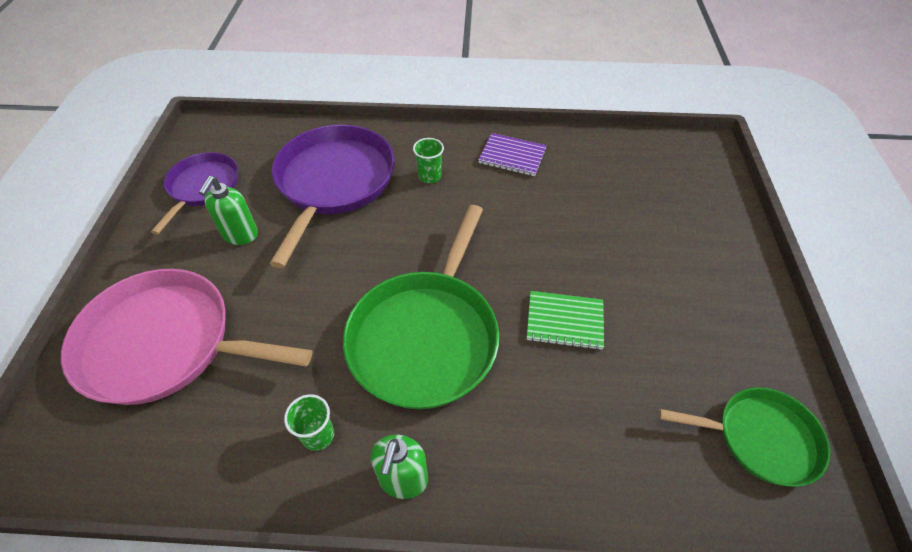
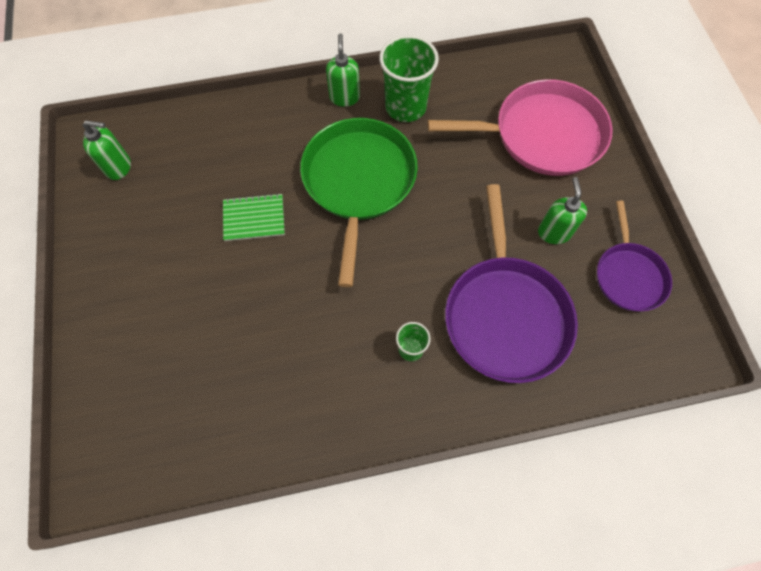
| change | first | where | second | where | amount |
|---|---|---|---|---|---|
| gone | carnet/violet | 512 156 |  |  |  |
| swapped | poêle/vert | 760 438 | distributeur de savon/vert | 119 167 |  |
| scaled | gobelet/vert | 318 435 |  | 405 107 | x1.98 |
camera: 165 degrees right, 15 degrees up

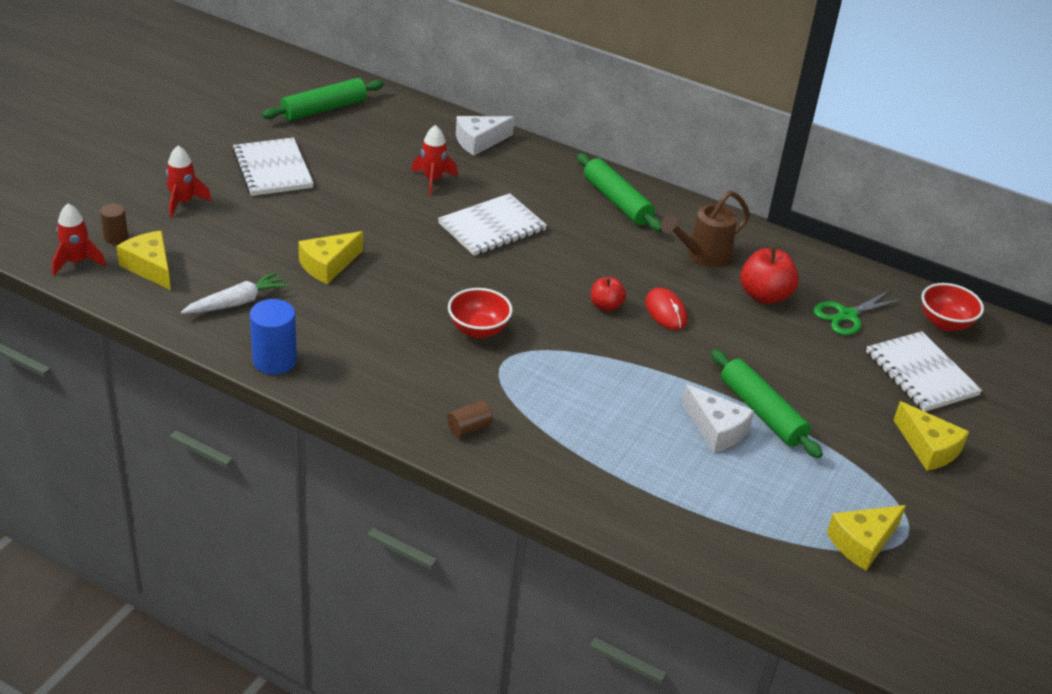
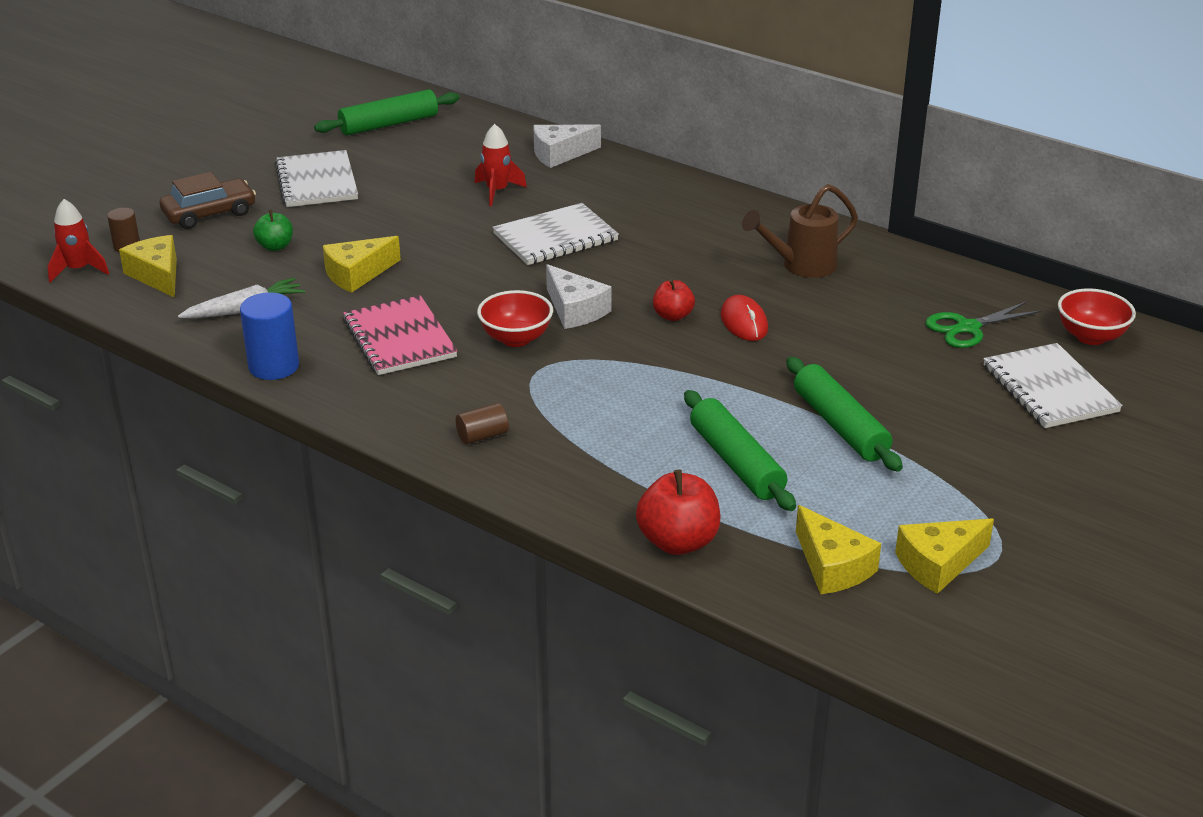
| change | first | where | second | where | amount |
|---|---|---|---|---|---|
| swapped | fusée/rouge | 183 202 | voiture/marron | 209 213 |  |
| shifted | rouleau à pâtisserie/vert | 617 201 |  | 736 462 |  |
| shifted | pomme/rouge | 764 296 |  | 678 542 |  |
| shifted | fromage/blanc | 716 429 |  | 575 310 |  |
| shifted | fromage/jaune | 928 448 |  | 832 566 |  |
| new |  |  | pomme/vert | 275 246 |  |
| new |  |  | carnet/rose | 399 338 |  |
camera: 10 degrees right, 5 degrees down

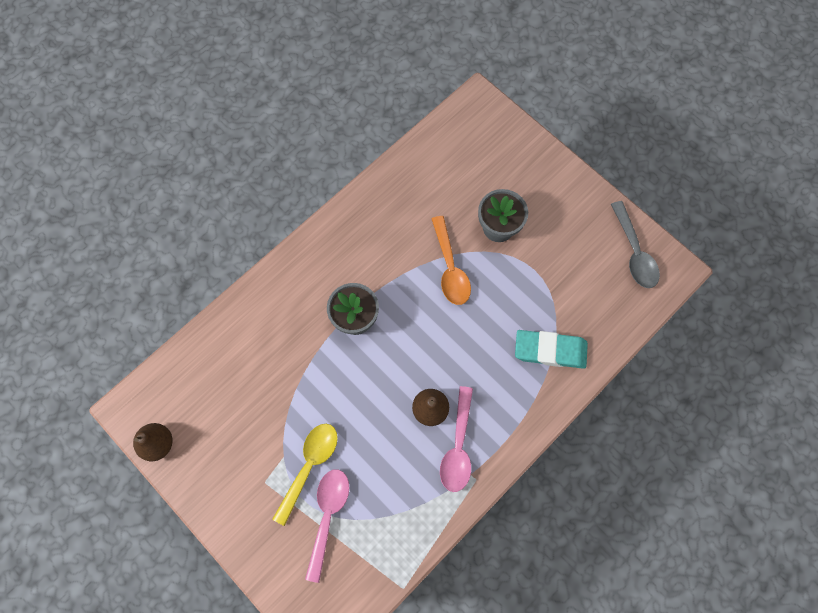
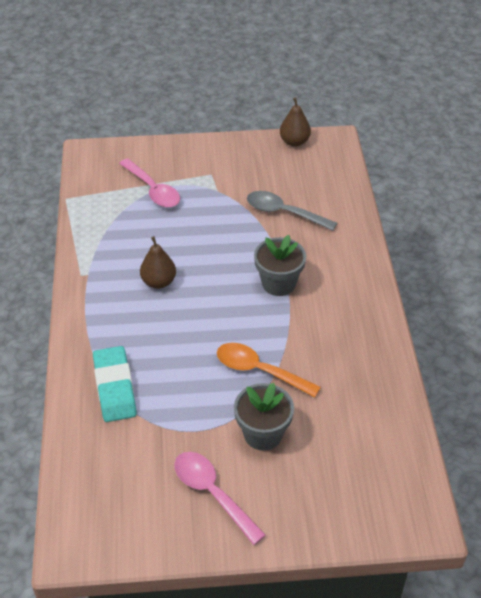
| change | first | where | second | where | amount |
|---|---|---|---|---|---|
| shifted | cuillère/gris | 634 252 |  | 284 213 |  |
| rotated | gomme/turquoise | 550 350 |  | 114 387 | 60 degrees counterclockwise |
| shifted | cuillère/rose | 458 447 |  | 212 493 |  |
| gone | cuillère/jaune | 309 466 |  |  |  |
camera: 130 degrees right, 25 degrees down

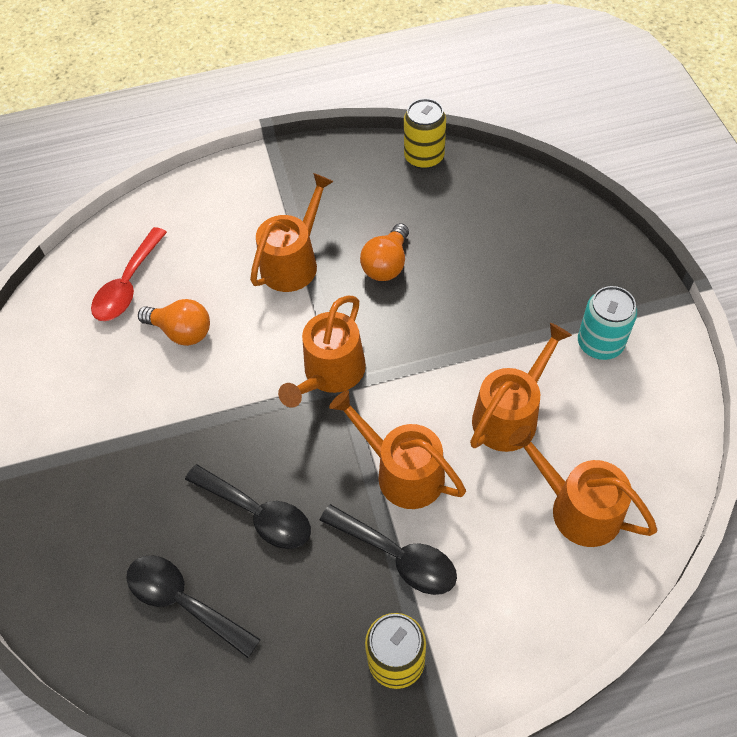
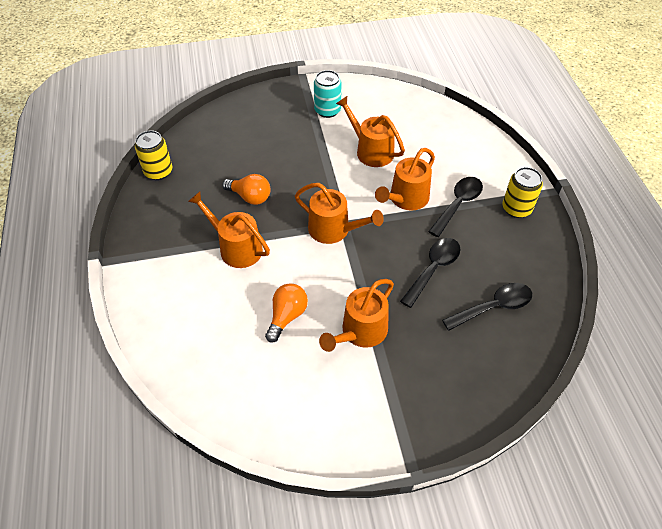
| change | first | where | second | where | amount |
|---|---|---|---|---|---|
| gone | cuillère/rouge | 128 285 |  |  |  |
| shifted | arrosoir/orange | 577 508 |  | 360 332 |  |
| rotated | cuillère/noir | 183 602 |  | 493 307 | 150 degrees counterclockwise |
camera: 90 degrees left, 5 degrees down

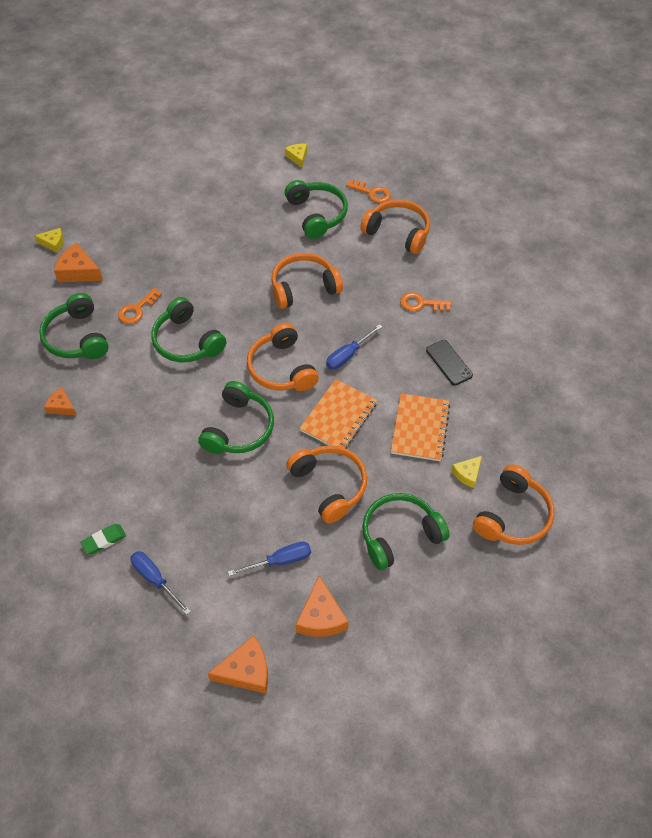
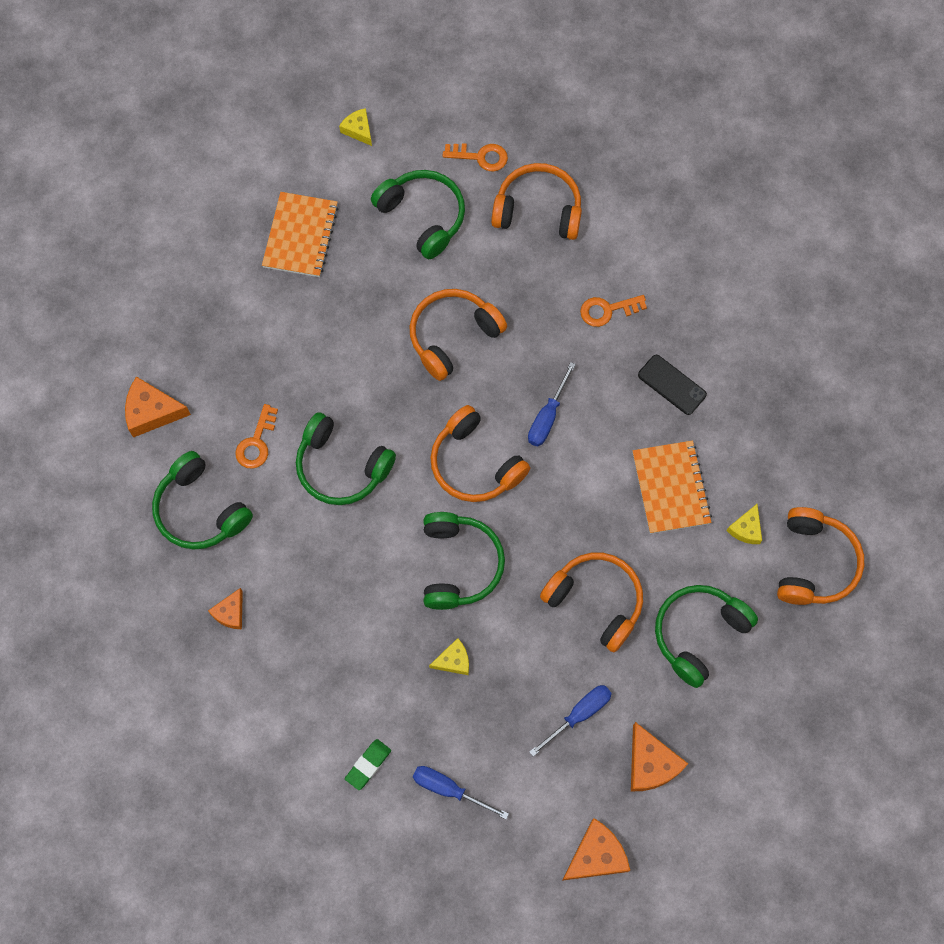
| change | first | where | second | where | amount |
|---|---|---|---|---|---|
| shifted | fromage/jaune | 53 243 |  | 453 660 |  |
| shifted | carnet/orange | 338 417 |  | 300 236 |  |
| rotated | fromage/orange | 61 406 |  | 230 613 | 75 degrees counterclockwise |
camera: 20 degrees left, 15 degrees up

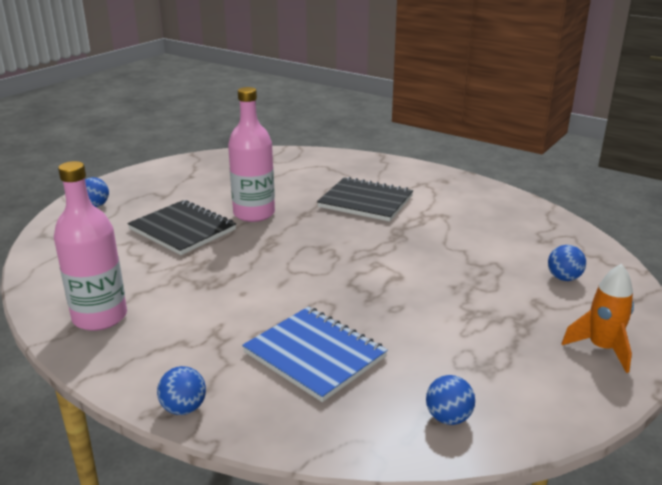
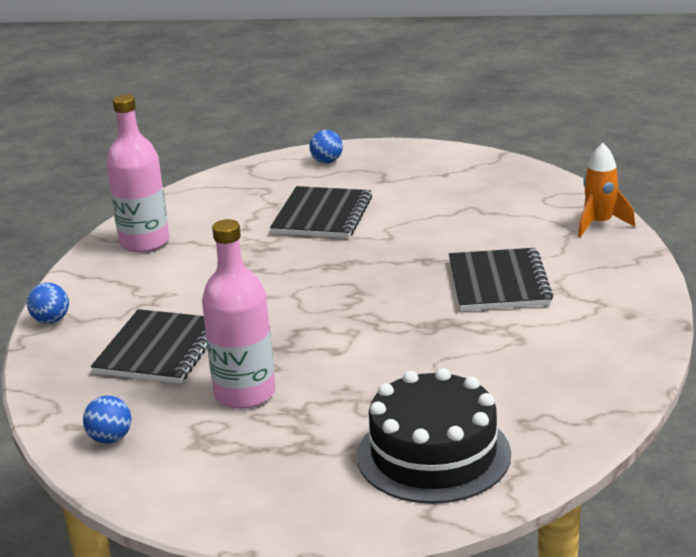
| change | first | where | second | where | amount |
|---|---|---|---|---|---|
| shifted | bouteille/rose | 254 214 |  | 244 393 |  |
| swapped | balle/bleu | 564 278 | gâteau/noir | 433 455 |  |
| shifted | fusée/orange | 601 349 |  | 599 224 |  |
| repainted | carnet/bleu | 315 355 | carnet/noir | 159 350 |  |
camera: 65 degrees right, 0 degrees up

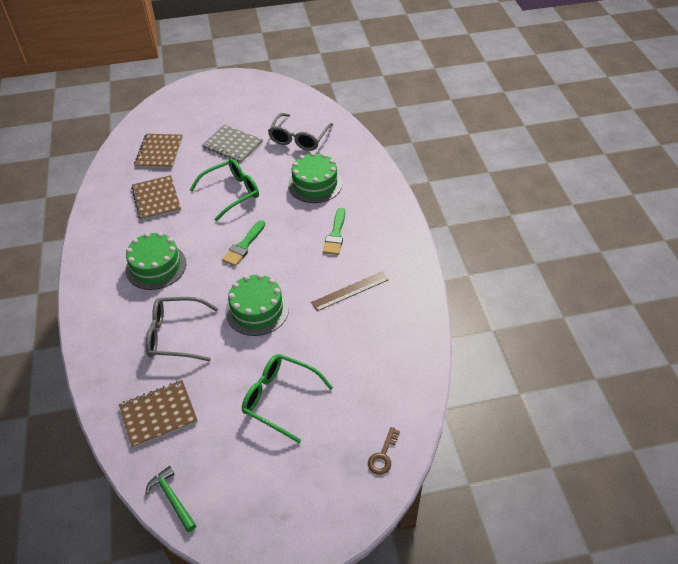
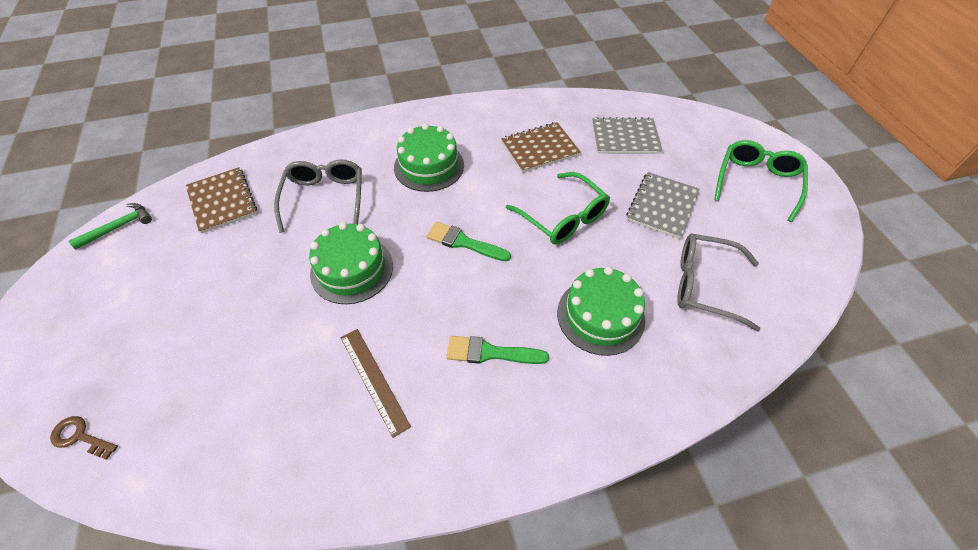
| change | first | where | second | where | amount |
|---|---|---|---|---|---|
| repainted | carnet/marron | 159 152 | carnet/gris | 625 138 |  |
| shifted | lunettes/vert | 280 398 |  | 757 182 |  |
camera: 85 degrees right, 5 degrees up

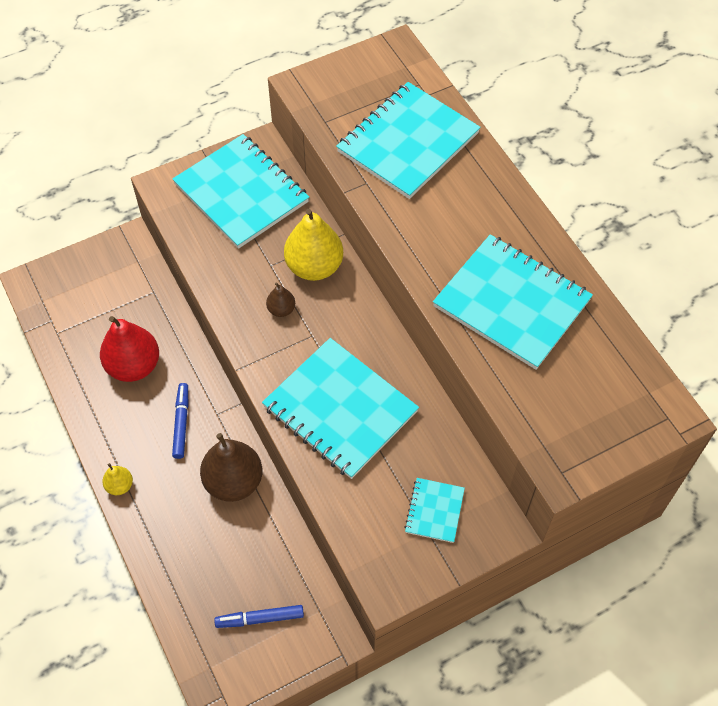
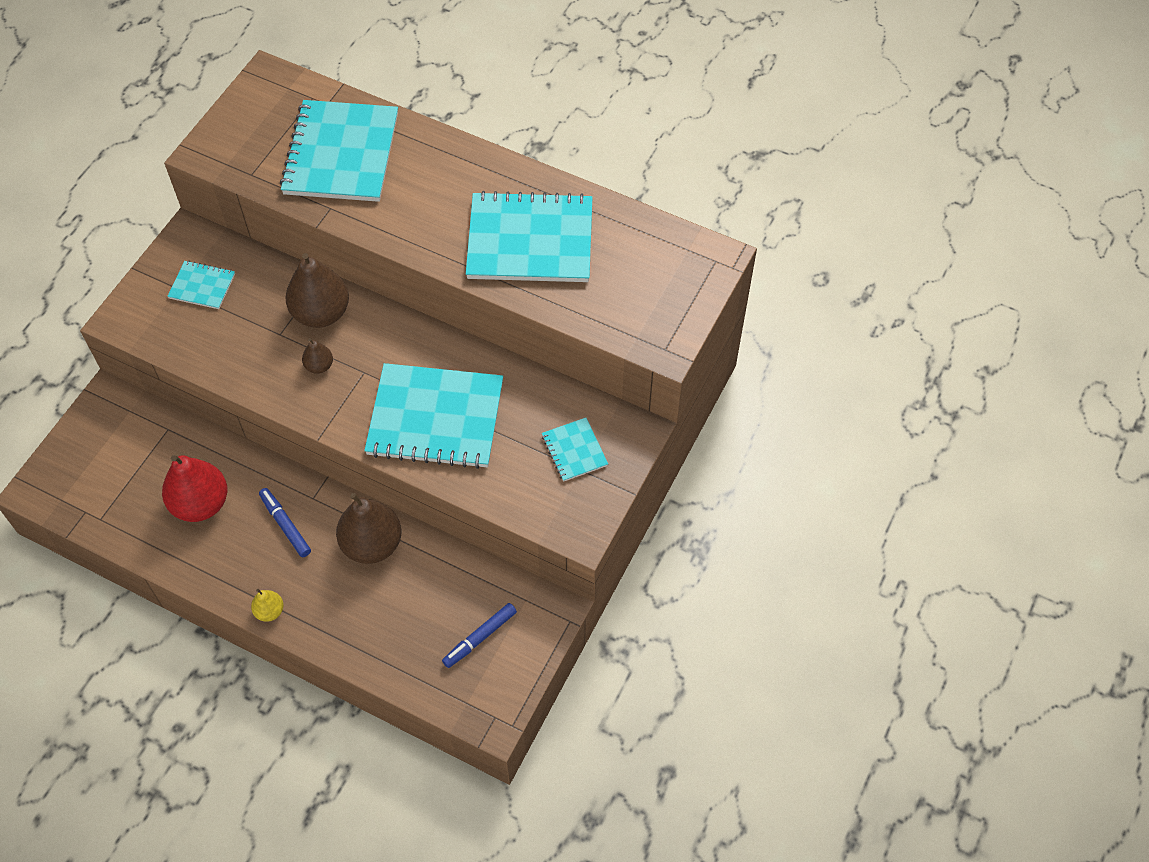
| change | first | where | second | where | amount |
|---|---|---|---|---|---|
| scaled | carnet/turquoise | 241 193 |  | 202 286 | x0.47 |
| repainted | poire/jaune | 314 267 | poire/marron | 321 313 |  |
camera: 35 degrees left, 0 degrees up

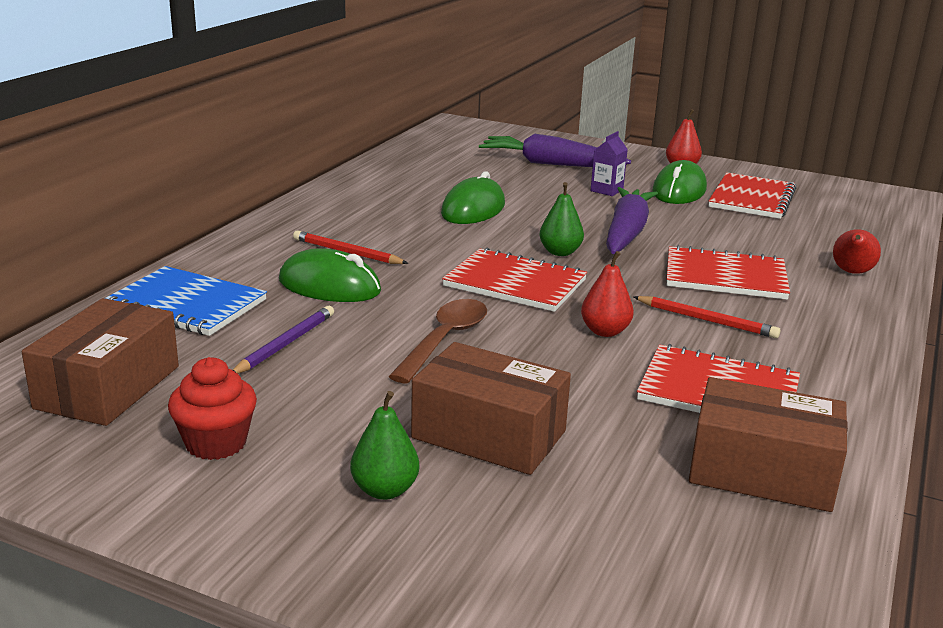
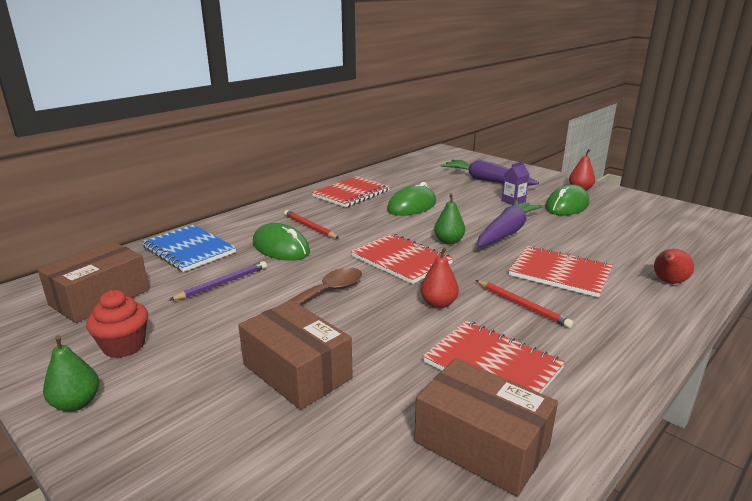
| change | first | where | second | where | amount |
|---|---|---|---|---|---|
| shifted | carnet/rouge | 751 198 |  | 351 193 |  |
| shifted | poire/vert | 384 490 |  | 76 403 |  |
camera: 20 degrees right, 0 degrees up

